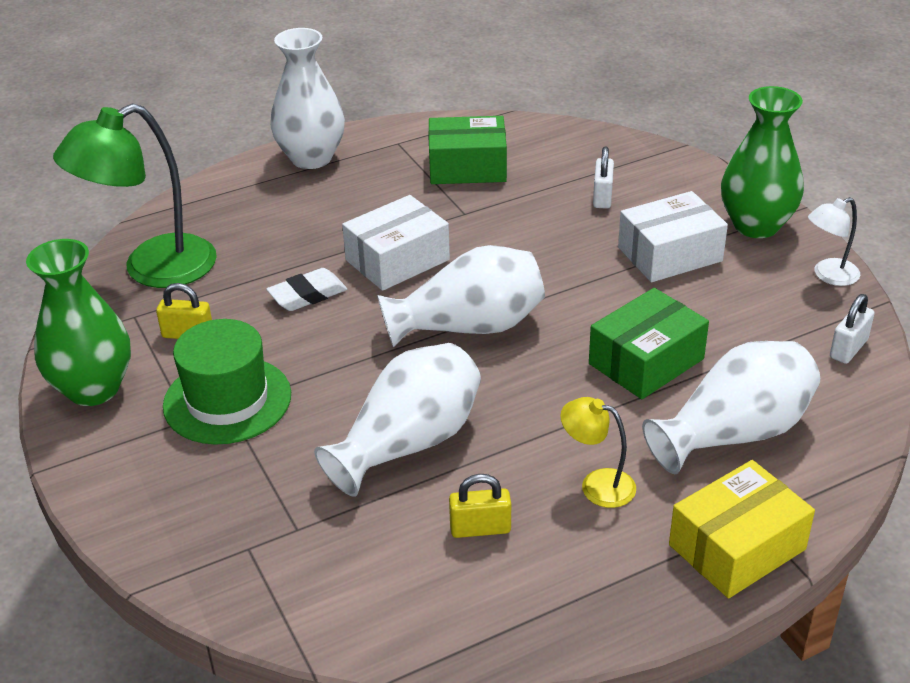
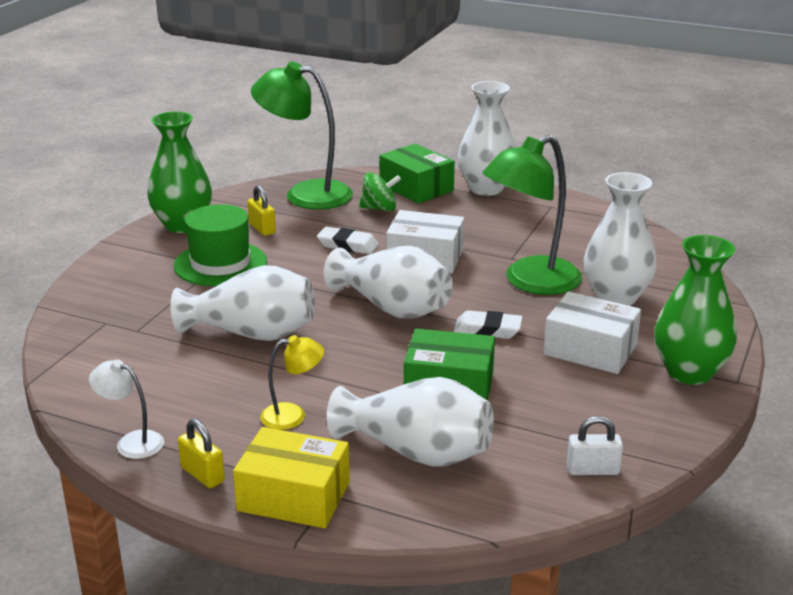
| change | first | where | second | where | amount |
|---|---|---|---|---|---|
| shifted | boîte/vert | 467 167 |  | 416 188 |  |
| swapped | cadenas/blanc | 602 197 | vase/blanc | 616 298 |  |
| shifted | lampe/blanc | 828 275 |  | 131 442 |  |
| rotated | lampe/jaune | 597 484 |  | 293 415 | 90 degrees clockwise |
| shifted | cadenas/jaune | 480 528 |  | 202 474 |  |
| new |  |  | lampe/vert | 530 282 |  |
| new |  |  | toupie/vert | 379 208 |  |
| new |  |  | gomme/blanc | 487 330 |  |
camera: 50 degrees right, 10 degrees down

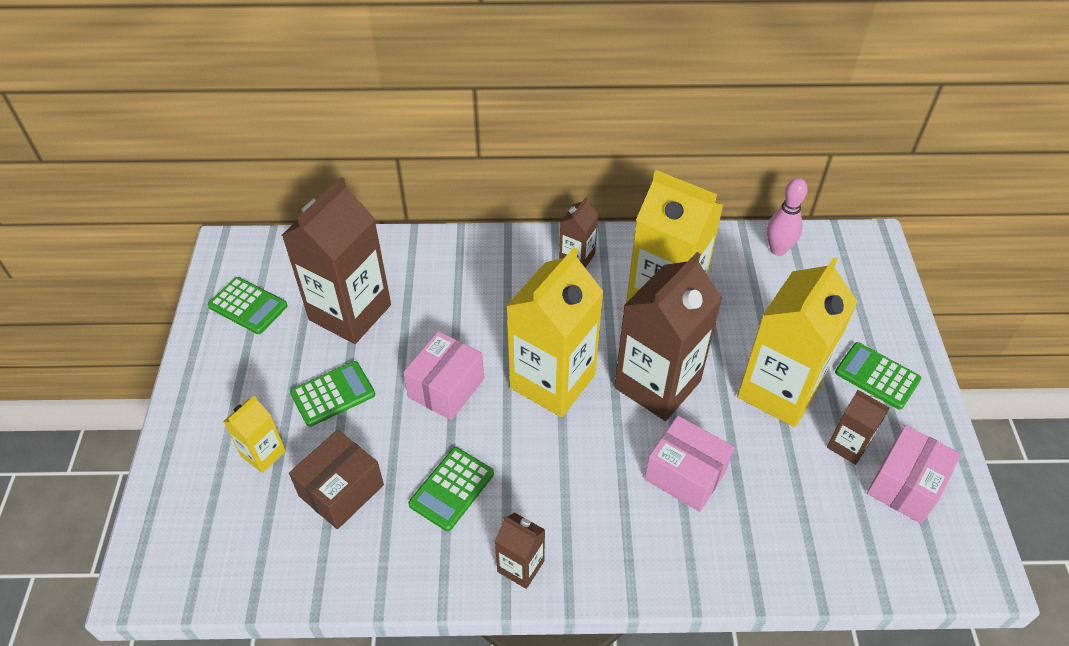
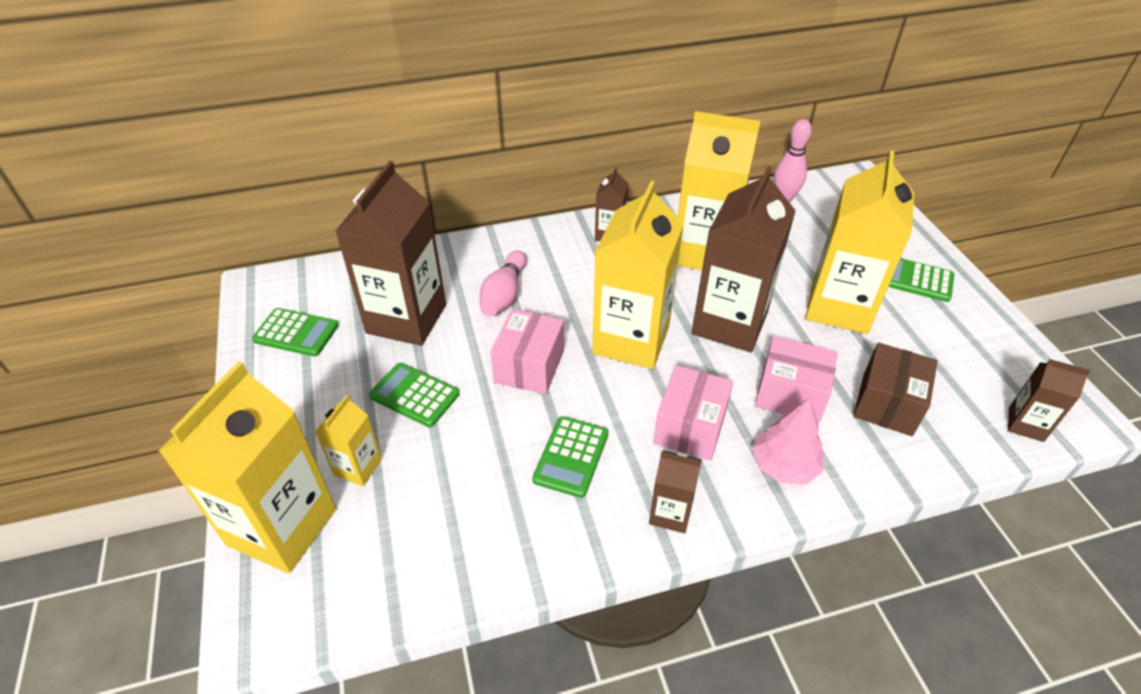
| change | first | where | second | where | amount |
|---|---|---|---|---|---|
| rotated | calculatrice/vert | 333 394 |  | 414 395 | 105 degrees counterclockwise |
| shifted | brique de lait/marron | 848 445 |  | 1025 424 |  |
| shifted | boîte/rose | 905 485 |  | 690 427 |  |
| shifted | boîte/marron | 341 490 |  | 887 404 |  |
| new |  |  | quille/rose | 504 295 |  |
| new |  |  | brique de lait/jaune | 282 527 |  |
| new |  |  | arbre/rose | 784 466 |  |
camera: 15 degrees left, 5 degrees down

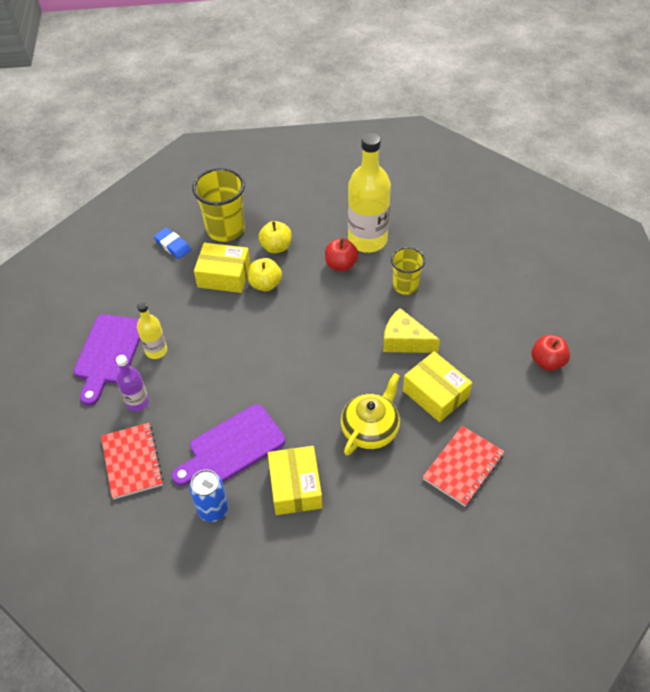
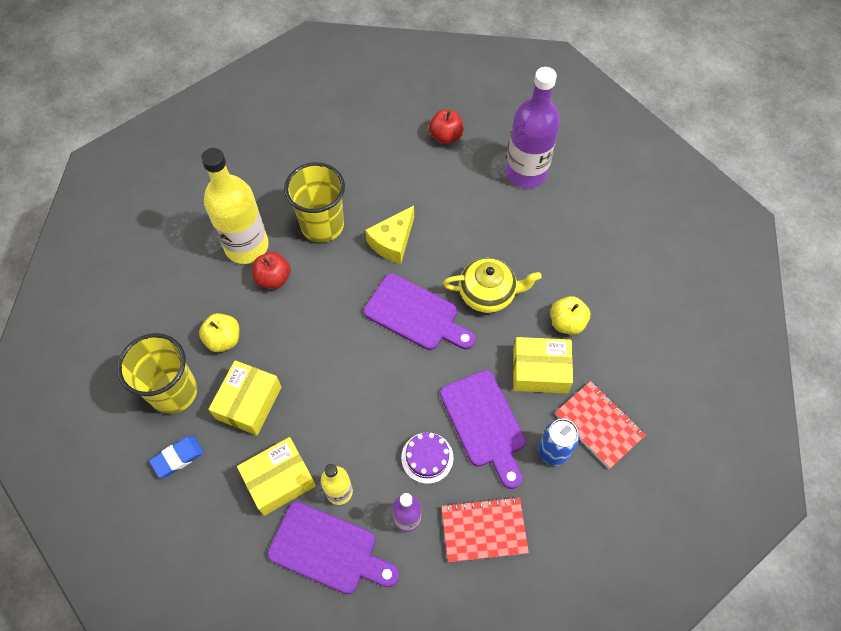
| change | first | where | second | where | amount |
|---|---|---|---|---|---|
| scaled | gobelet/jaune | 405 285 |  | 322 225 | x1.59 |
| shifted | pomme/jaune | 265 284 |  | 567 323 |  |
| shifted | boîte/jaune | 435 394 |  | 279 480 |  |
| rotated | théière/jaune | 370 429 |  | 488 293 | 135 degrees clockwise |
| shifted | carnet/rouge | 463 466 |  | 598 425 |  |
| new |  |  | bouteille/violet | 526 173 |  |
| new |  |  | planche à découper/violet | 416 314 |  |
| new |  |  | gâteau/violet | 427 457 |  |
camera: 80 degrees left, 10 degrees up

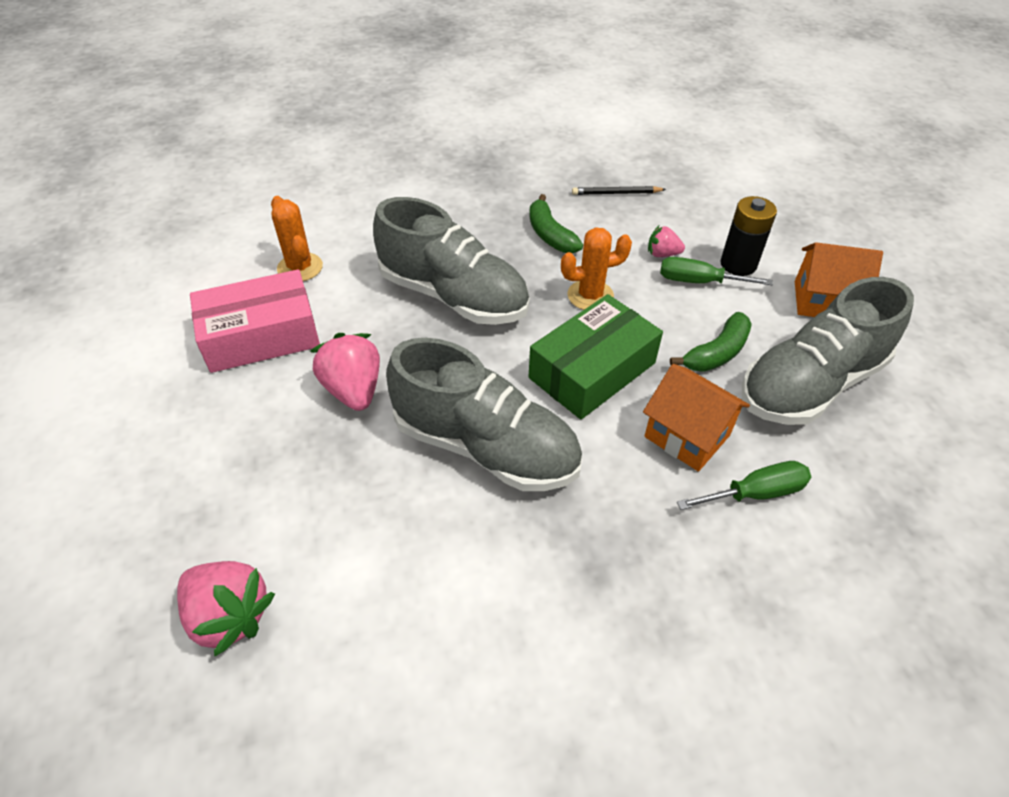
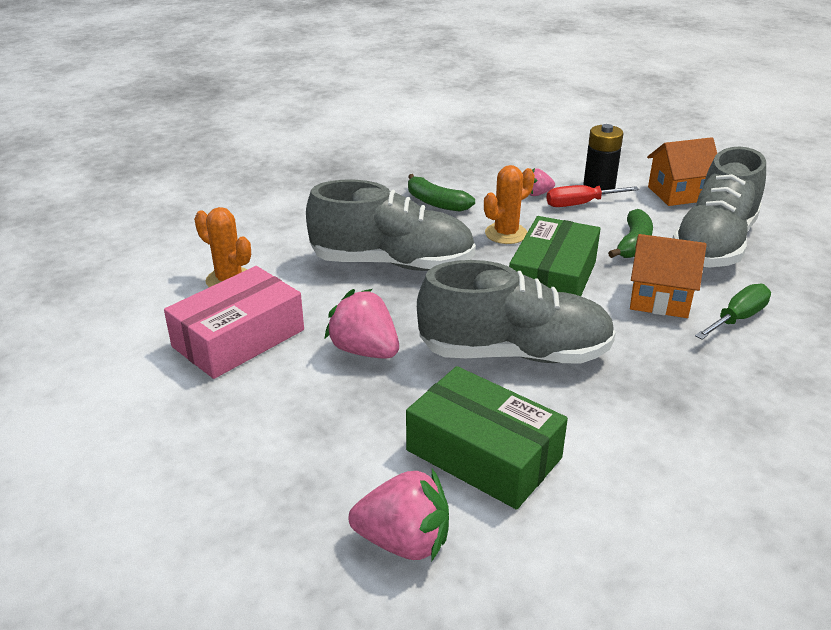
| change | first | where | second | where | amount |
|---|---|---|---|---|---|
| gone | crayon/noir | 616 193 |  |  |  |
| repainted | tournevis/vert | 698 282 | tournevis/rouge | 580 204 |  |
| new |  |  | boîte/vert | 483 454 |  |
camera: 25 degrees left, 15 degrees down

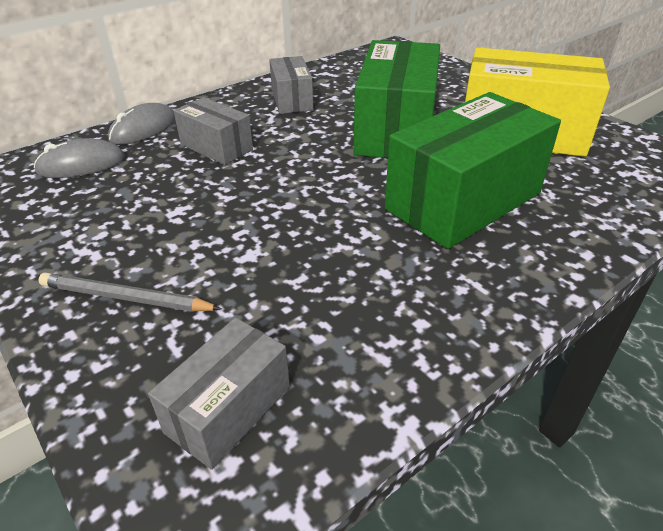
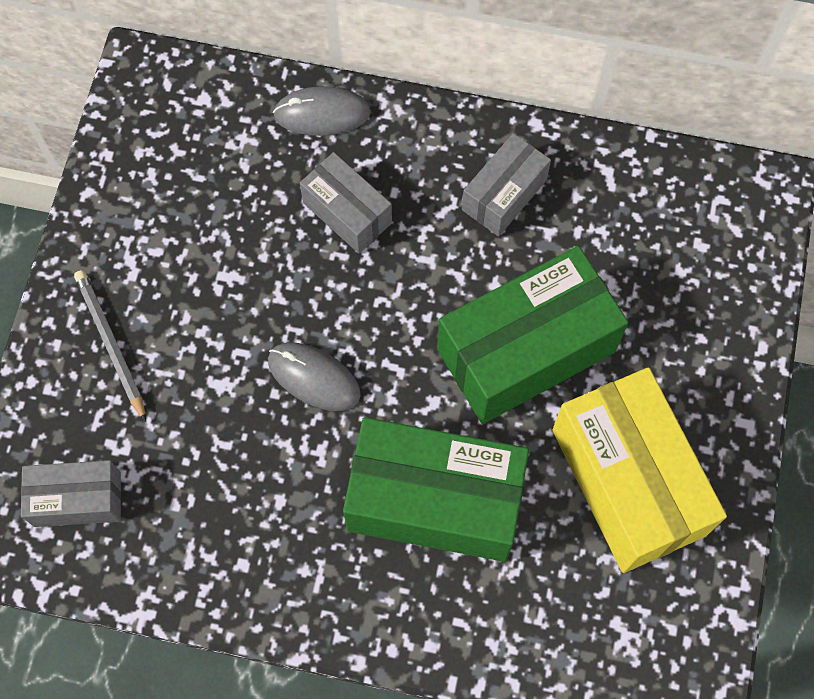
| change | first | where | second | where | amount |
|---|---|---|---|---|---|
| rotated | boîte/gris | 216 147 |  | 347 212 | 45 degrees counterclockwise |
| shifted | souris/gris | 81 165 |  | 314 378 |  |
camera: 50 degrees right, 30 degrees up

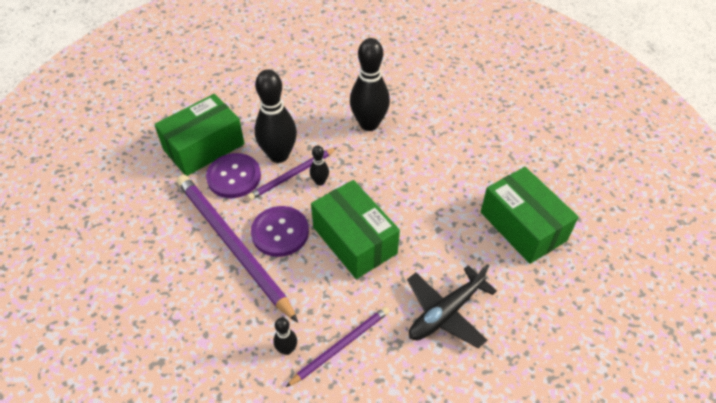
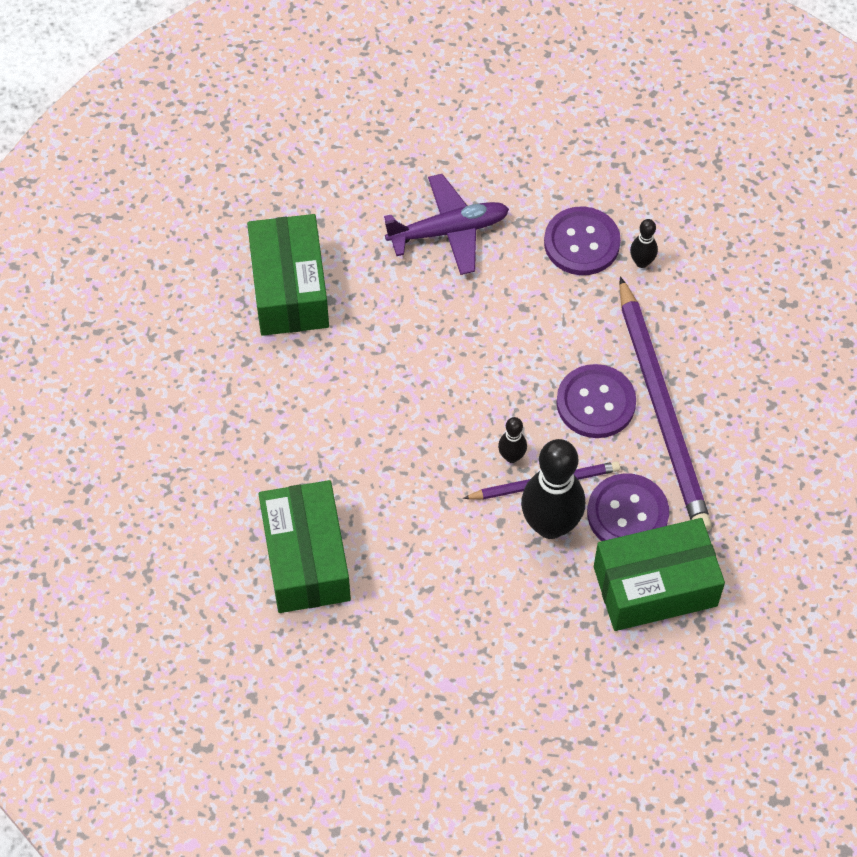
| change | first | where | second | where | amount |
|---|---|---|---|---|---|
| gone | quille/noir | 369 124 |  |  |  |
| shifted | boîte/vert | 354 240 |  | 306 558 |  |
| repainted | avion/noir | 445 313 | avion/violet | 449 231 |  |
| swapped | crayon/violet | 341 346 | bouton/violet | 581 243 |  |
camera: 155 degrees left, 10 degrees up

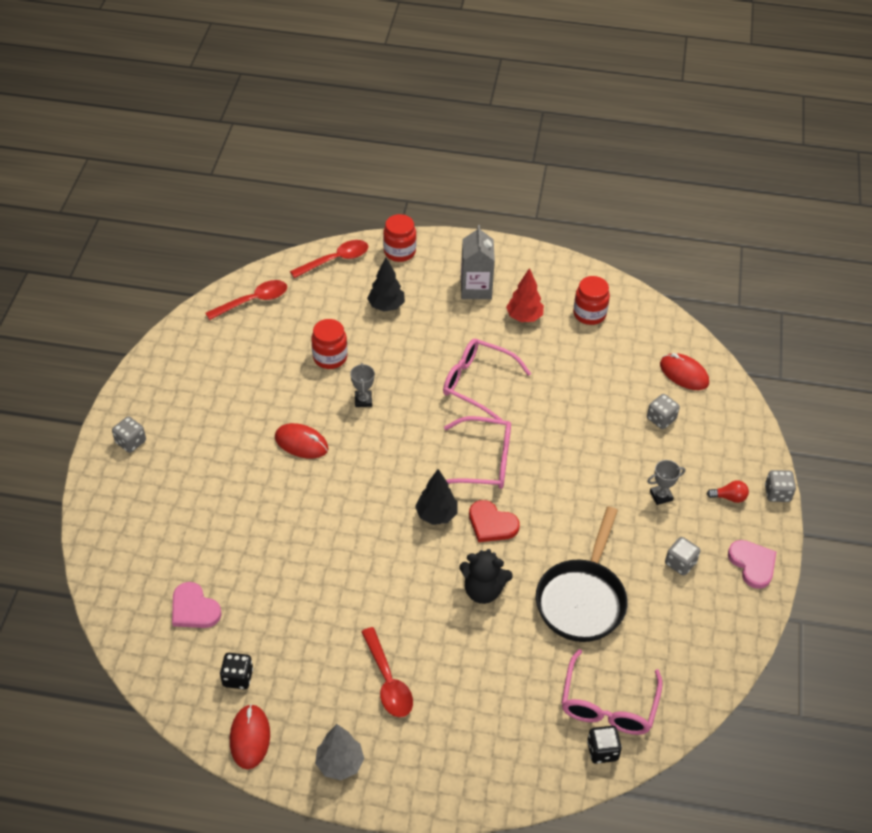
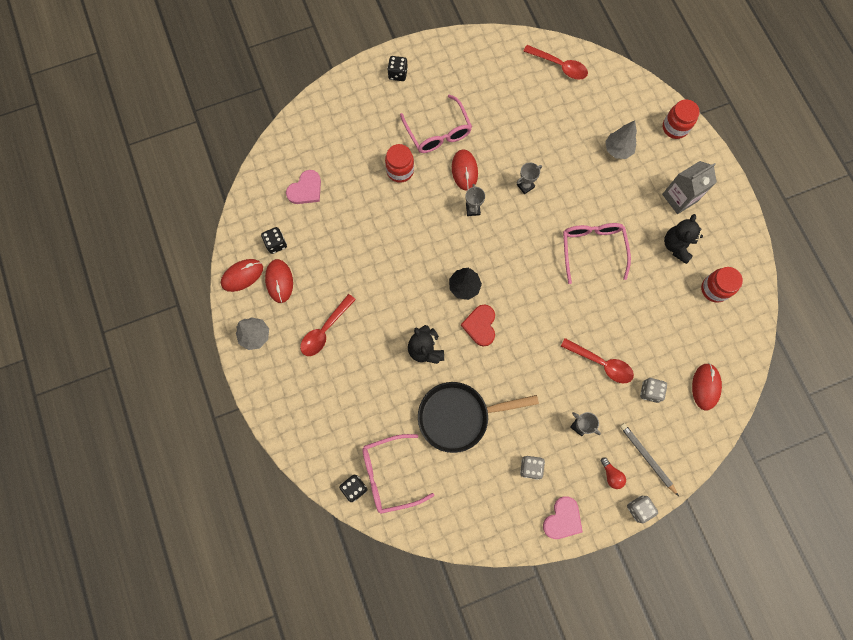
| change | first | where | second | where | amount |
|---|---|---|---|---|---|
| shifted | cuillère/rouge | 335 260 |  | 601 363 |  |
| repainted | arbre/noir | 386 306 | arbre/gris | 617 150 |  |
| swapped | arbre/rouge | 524 317 | ours en peluche/noir | 677 246 |  |
| shifted | bocal/rouge | 330 357 |  | 400 171 |  |
| repainted | dé/gris | 131 442 | dé/noir | 398 74 |  |
| shifted | lunettes/rose | 482 461 |  | 438 132 |  |
| rotated | cœur/rose | 194 609 |  | 306 189 | 150 degrees counterclockwise |
| new |  |  | trophée/gris | 473 209 |  |
| new |  |  | souris/rouge | 279 281 |  |
| new |  |  | crayon/gris | 647 458 |  |
camera: 60 degrees right, 25 degrees up

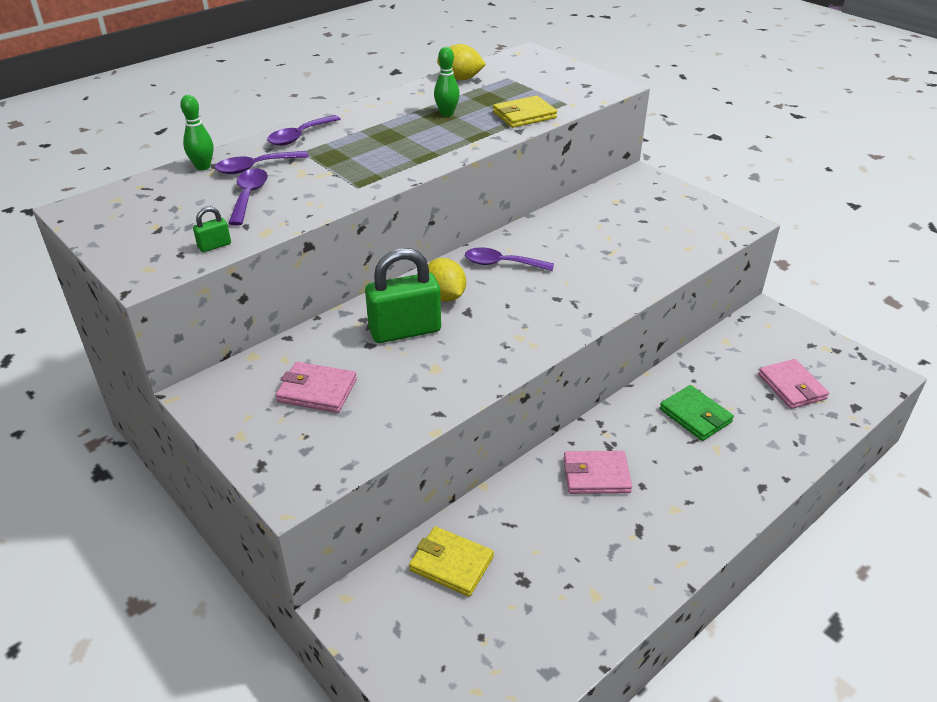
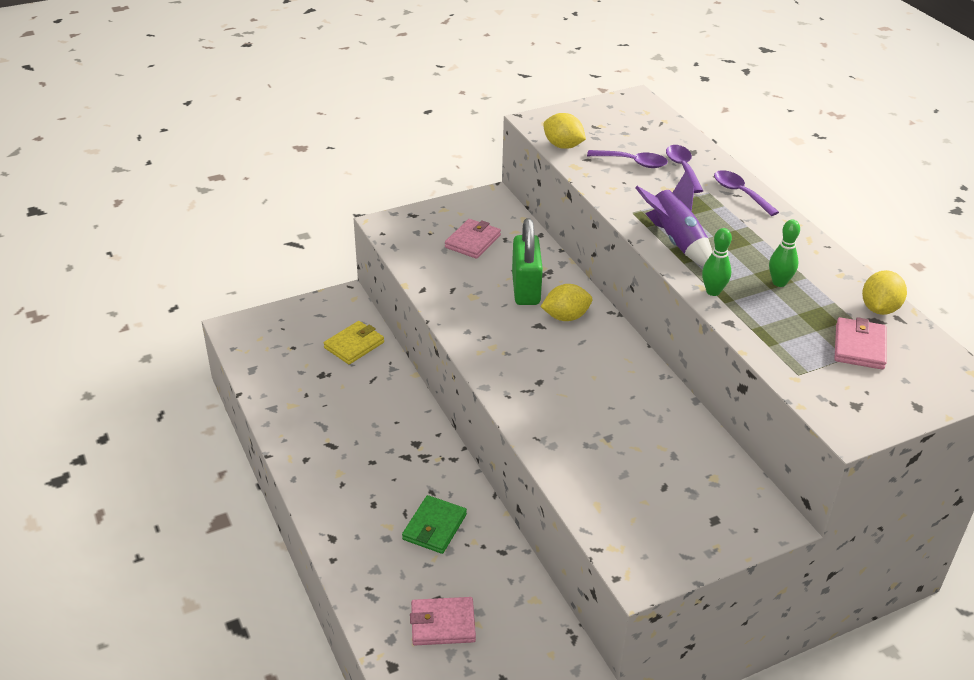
| change | first | where | second | where | amount |
|---|---|---|---|---|---|
| shifted | quille/vert | 203 167 |  | 713 291 |  |
| gone | portefeuille/jaune | 524 115 |  |  |  |
| swapped | cadenas/vert | 214 246 | citron/jaune | 563 146 |  |
| gone | cuillère/violet | 501 264 |  |  |  |
| rotated | portefeuille/vert | 695 415 |  | 434 527 | 45 degrees counterclockwise |
| shifted | portefeuille/rose | 596 475 |  | 859 346 |  |
| new |  |  | fusée/violet | 676 241 |  |
camera: 105 degrees right, 0 degrees up

